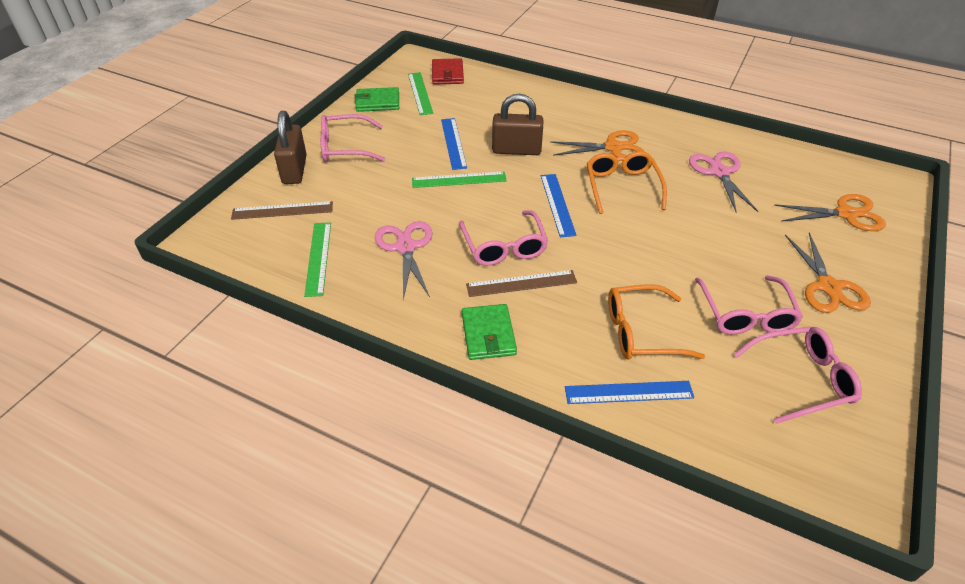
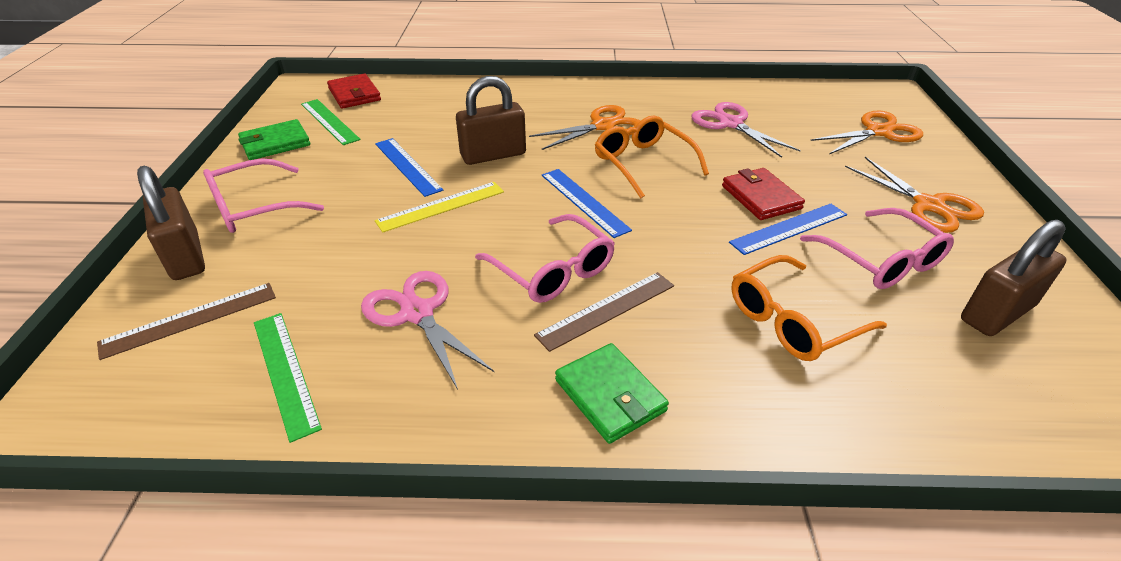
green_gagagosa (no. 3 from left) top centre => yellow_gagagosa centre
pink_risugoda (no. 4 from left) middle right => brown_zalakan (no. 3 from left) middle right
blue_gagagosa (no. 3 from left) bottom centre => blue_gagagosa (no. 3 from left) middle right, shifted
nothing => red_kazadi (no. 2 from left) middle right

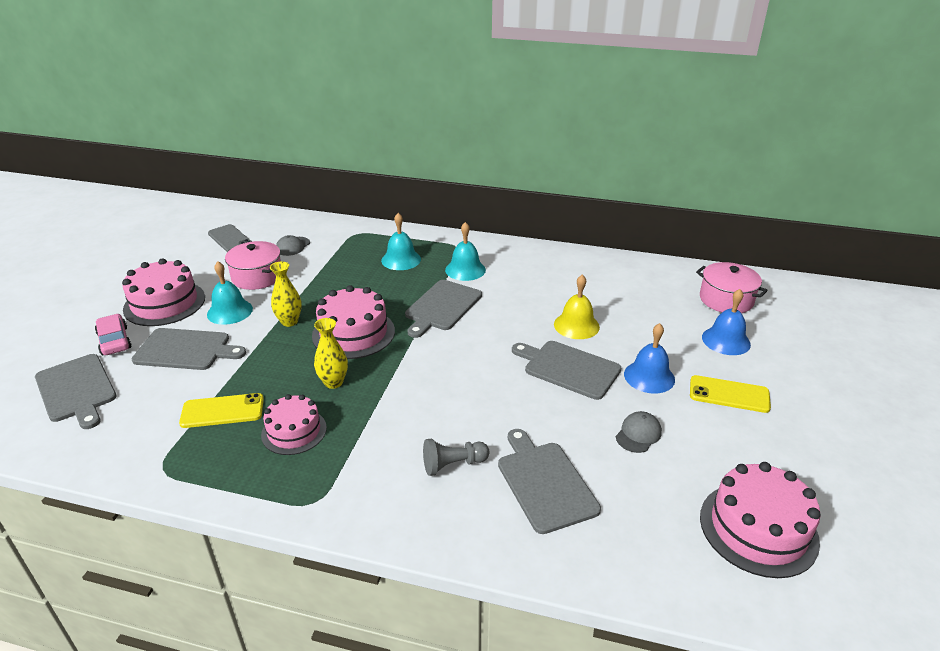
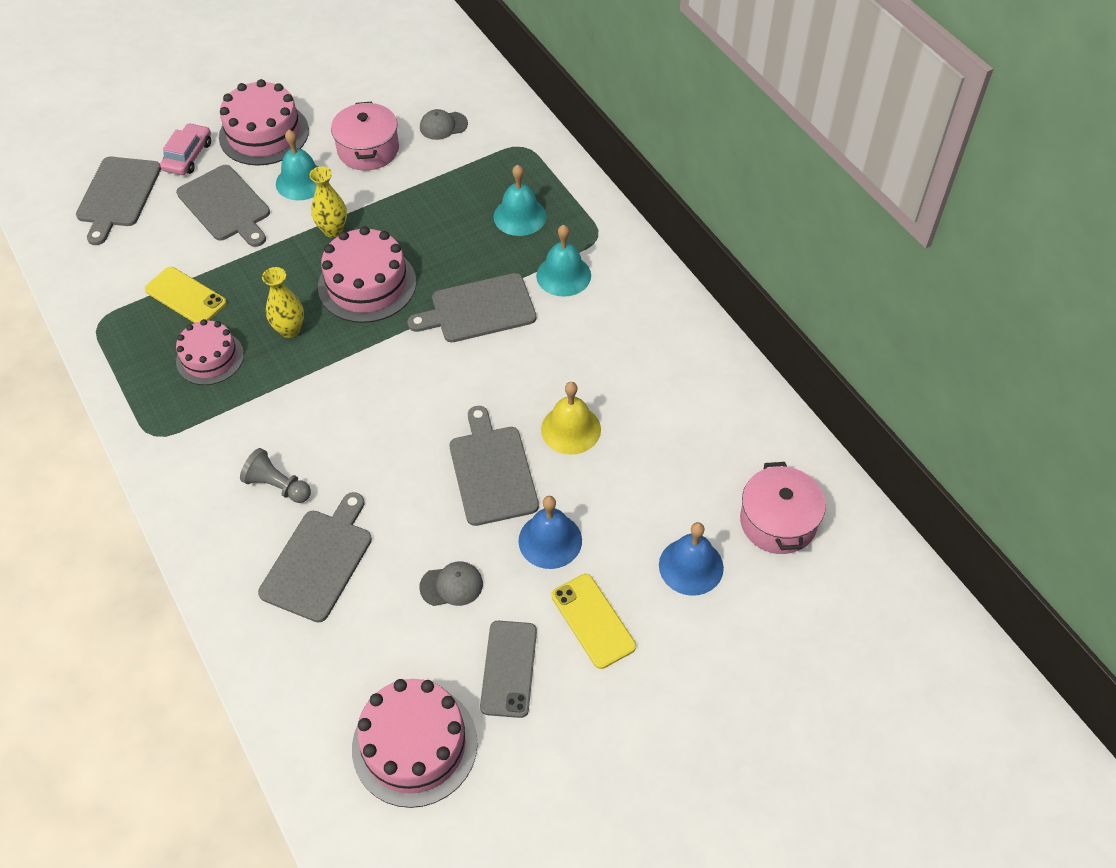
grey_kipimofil middle left => grey_kipimofil bottom centre, shifted

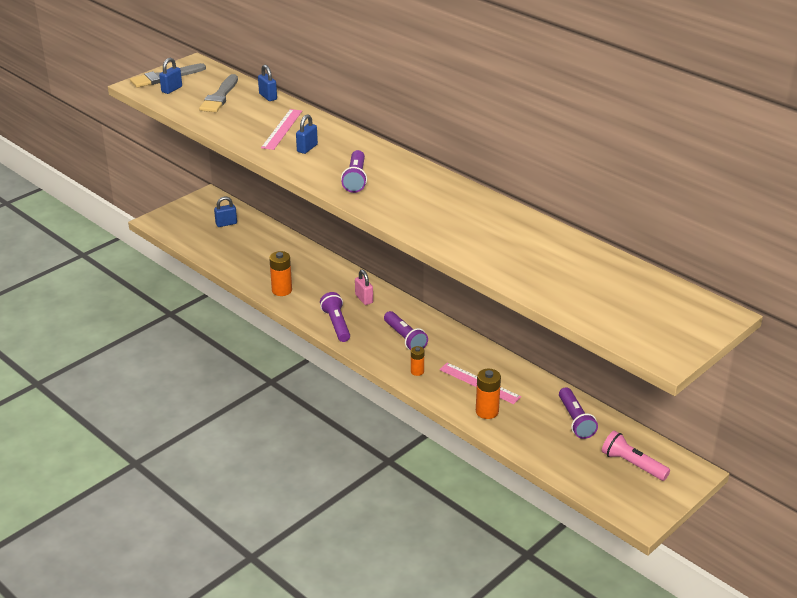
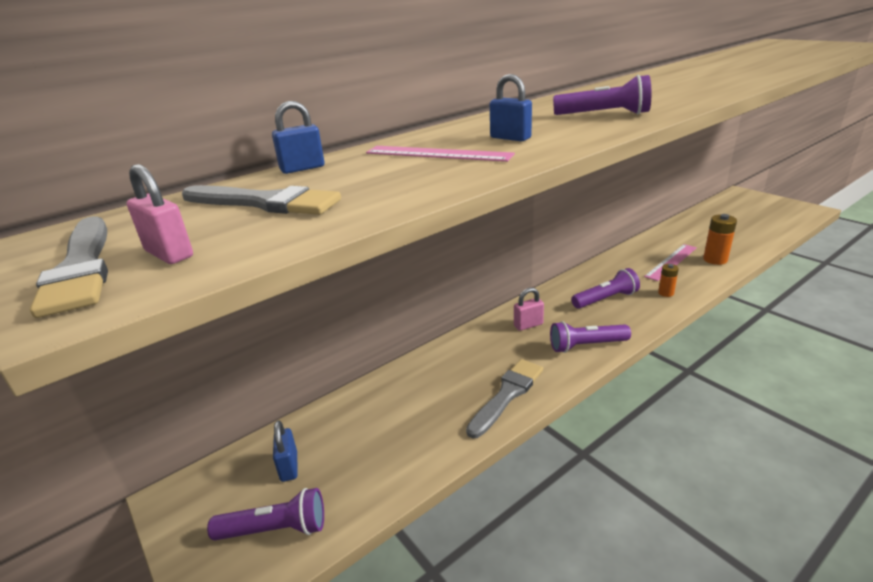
blue_zalakan (no. 1 from left) top left => pink_zalakan (no. 1 from left) middle left
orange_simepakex (no. 1 from left) centre => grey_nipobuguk (no. 3 from left) bottom centre
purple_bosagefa (no. 4 from left in the first image) bottom right => purple_bosagefa (no. 1 from left) bottom left, shifted
pink_bosagefa bottom right => nothing

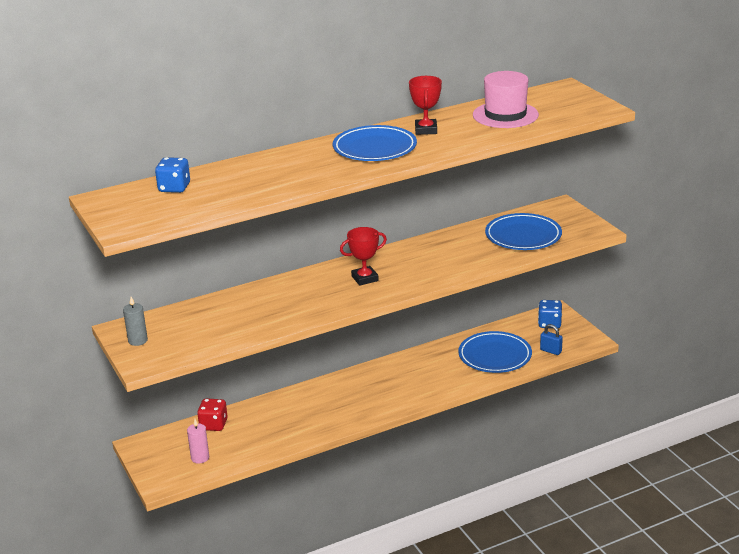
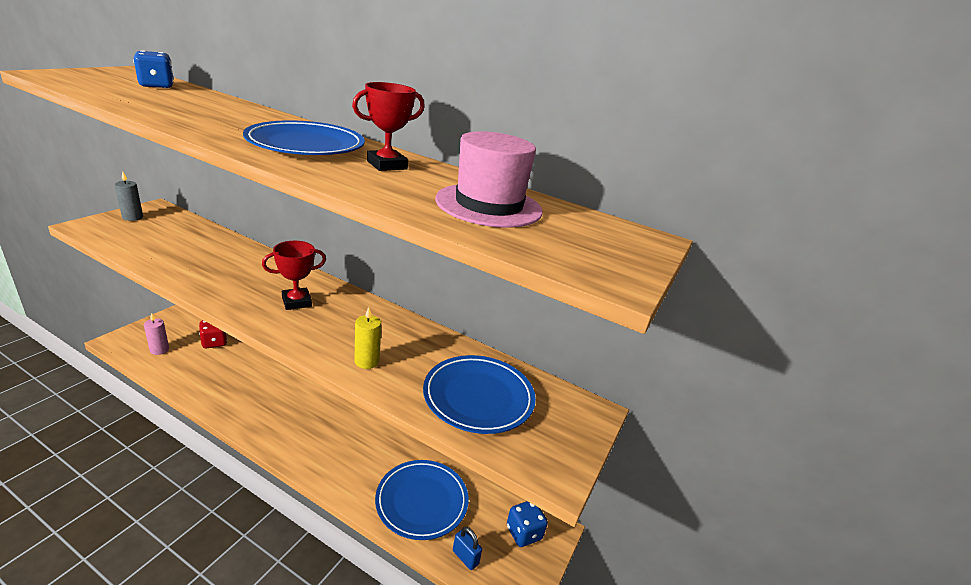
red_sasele (no. 1 from left) centre => red_sasele (no. 1 from left) middle left, 60 degrees counterclockwise
blue_zalakan middle right => blue_zalakan bottom centre, 45 degrees counterclockwise
nothing => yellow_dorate centre

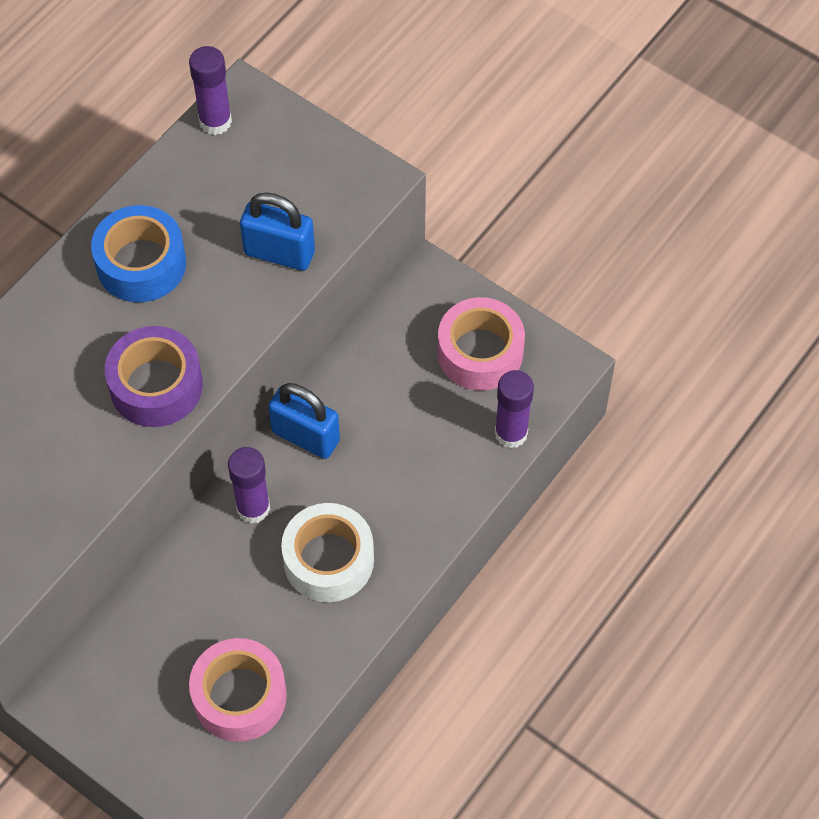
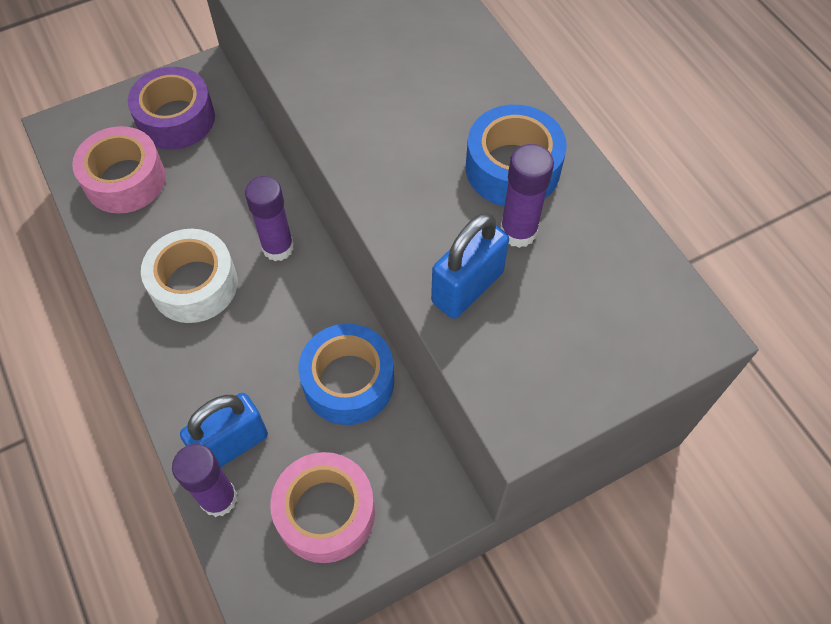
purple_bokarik (no. 1 from left in the first image) top left => purple_bokarik (no. 3 from left) top centre, shifted
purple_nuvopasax middle left => purple_nuvopasax top left, shifted
blue_zalakan (no. 2 from left in the first image) centre => blue_zalakan (no. 1 from left) bottom left, shifted
nothing => blue_nuvopasax (no. 1 from left) centre

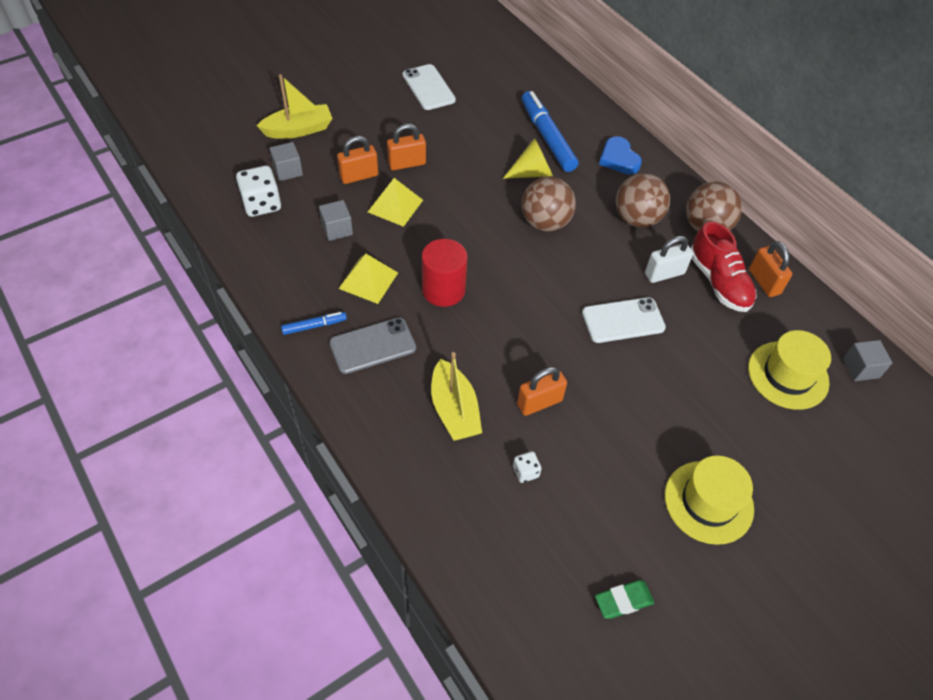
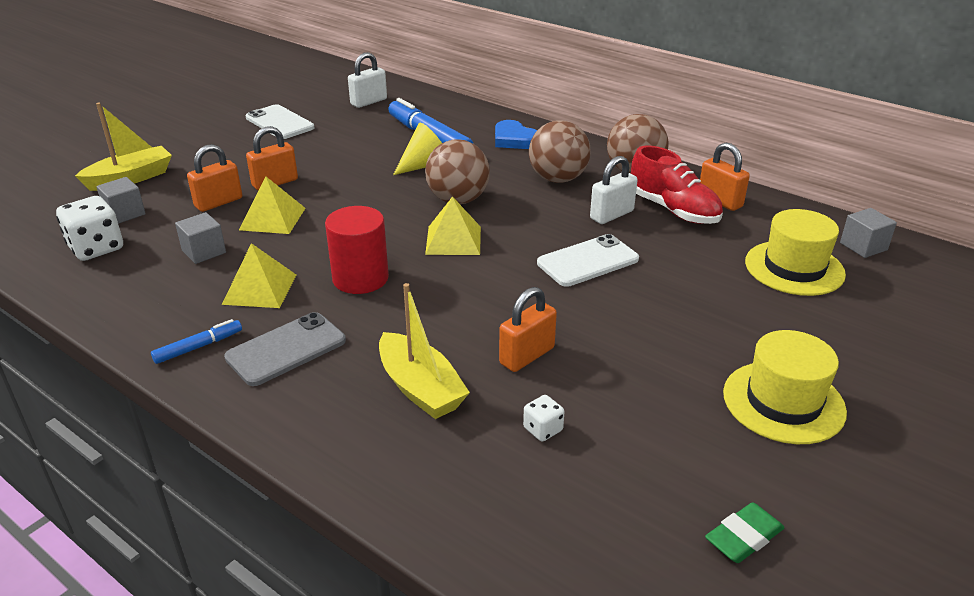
nothing => white_zalakan (no. 1 from left) top centre
nothing => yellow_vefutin (no. 3 from left) centre

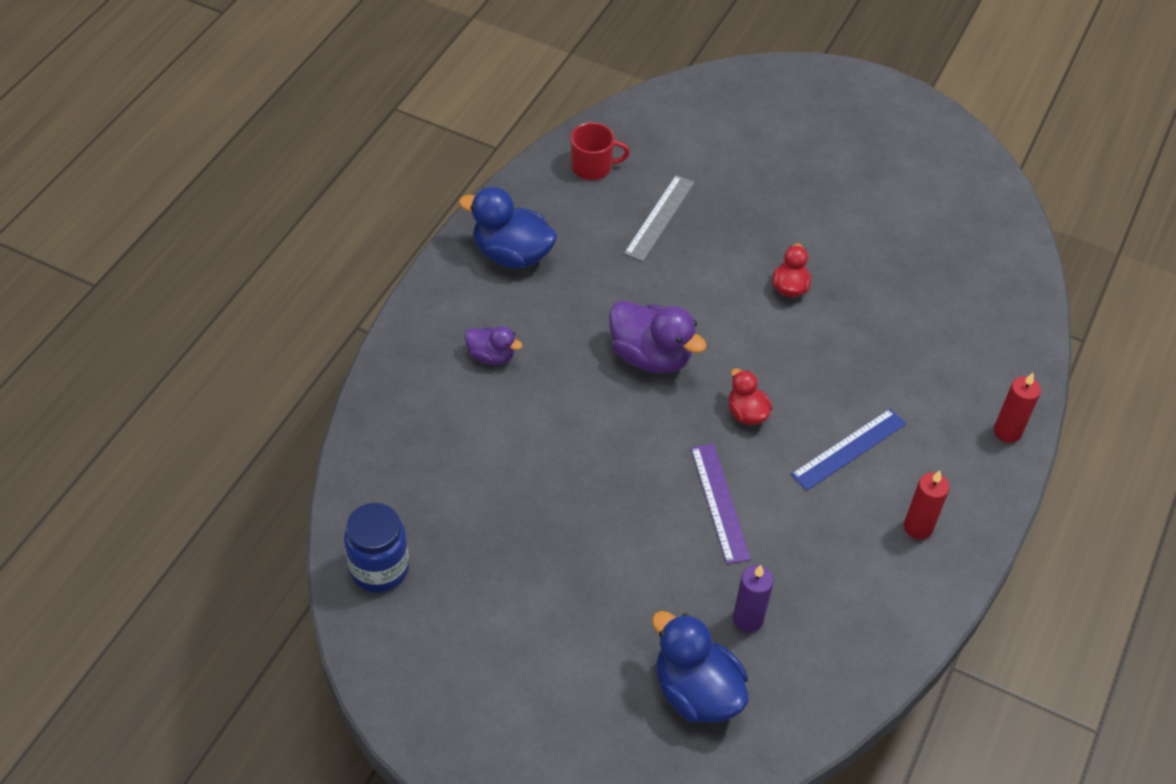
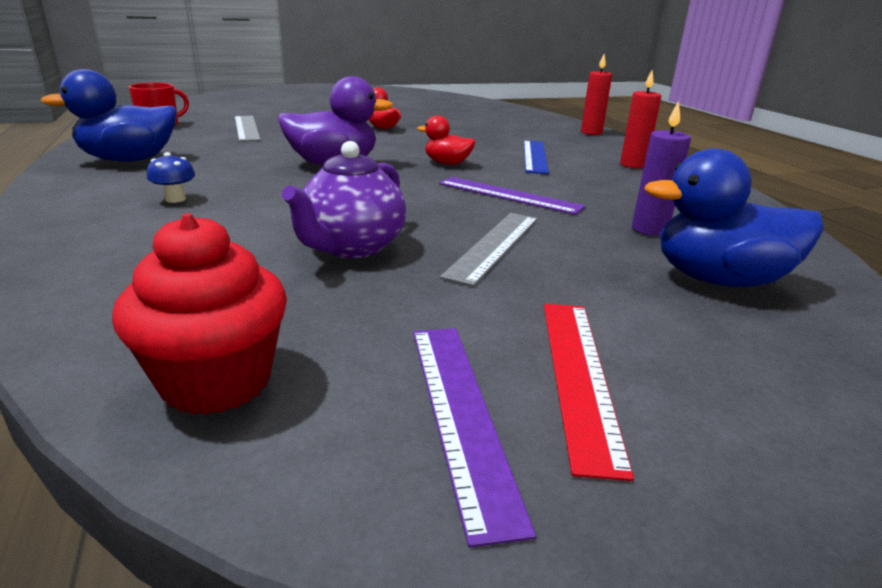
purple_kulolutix (no. 1 from left) centre => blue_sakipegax top left
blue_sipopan bottom left => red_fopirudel middle left
nothing => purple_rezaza centre
nothing => grey_gagagosa (no. 2 from left) centre
nothing => red_gagagosa bottom right
nothing => purple_gagagosa (no. 1 from left) bottom centre

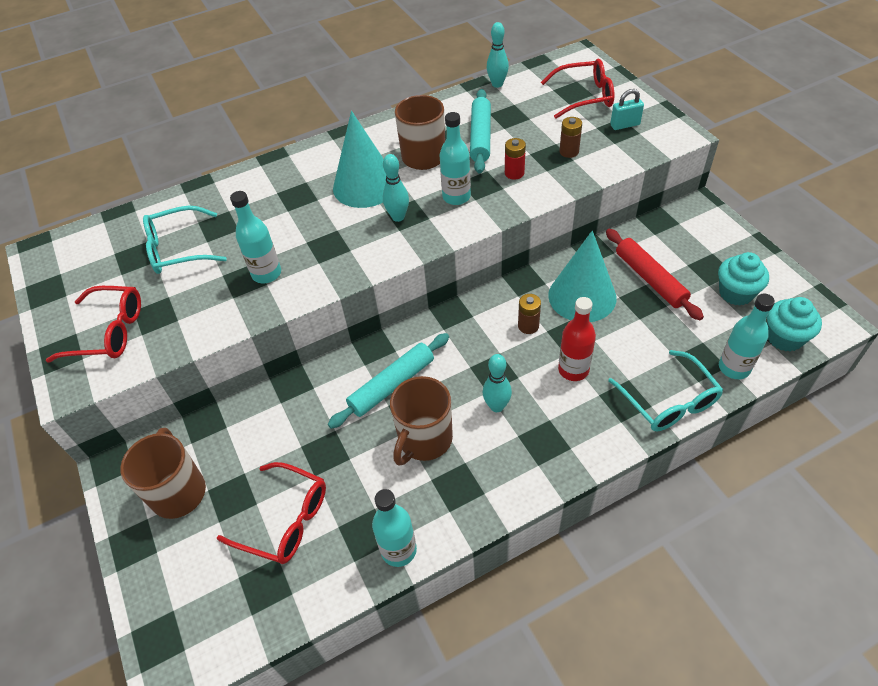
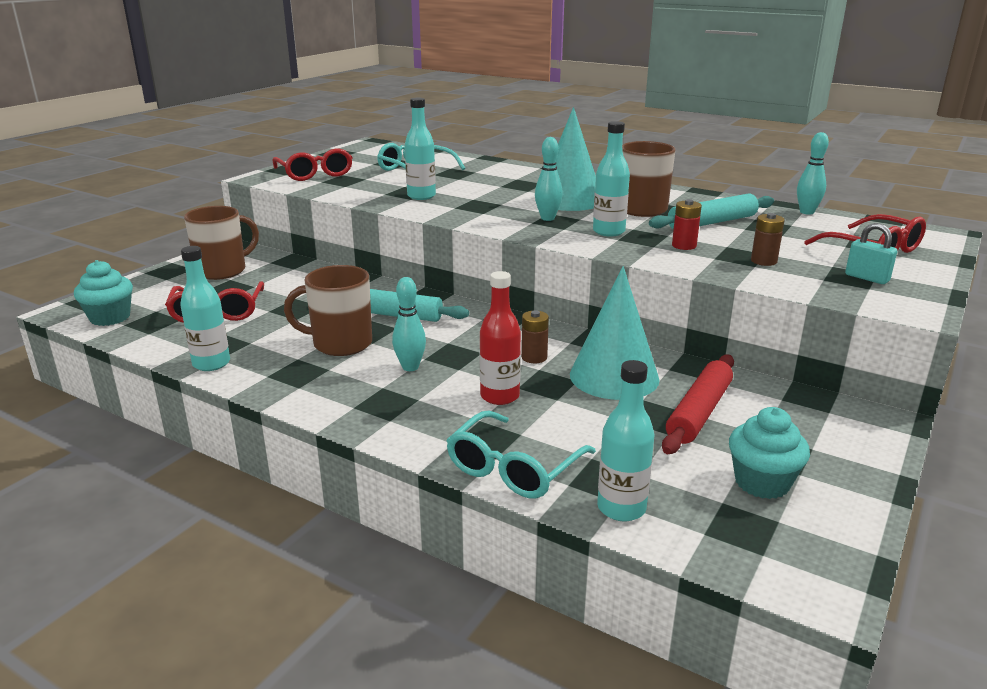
turquoise_fopirudel (no. 2 from left in the first image) middle right => turquoise_fopirudel (no. 1 from left) middle left, shifted

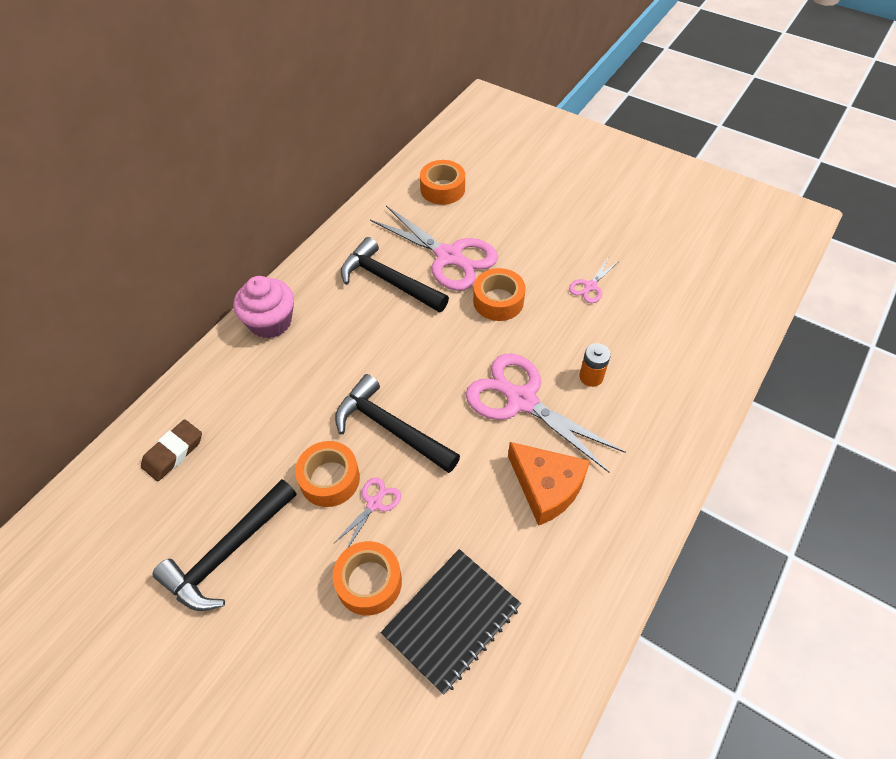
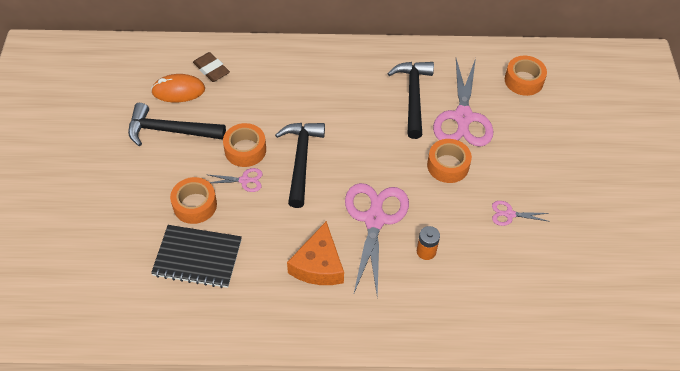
pink_fopirudel middle left => nothing
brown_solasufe middle left => brown_solasufe top left, 45 degrees clockwise
nothing => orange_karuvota top left

